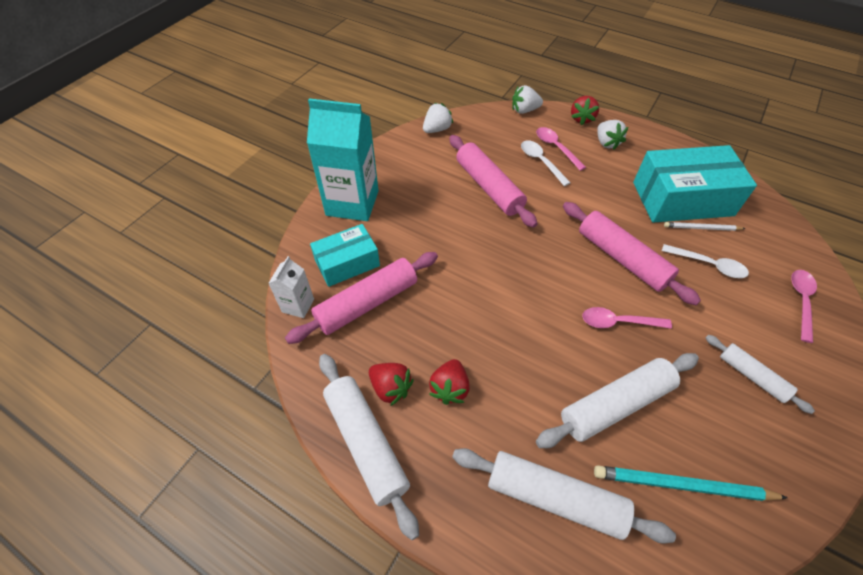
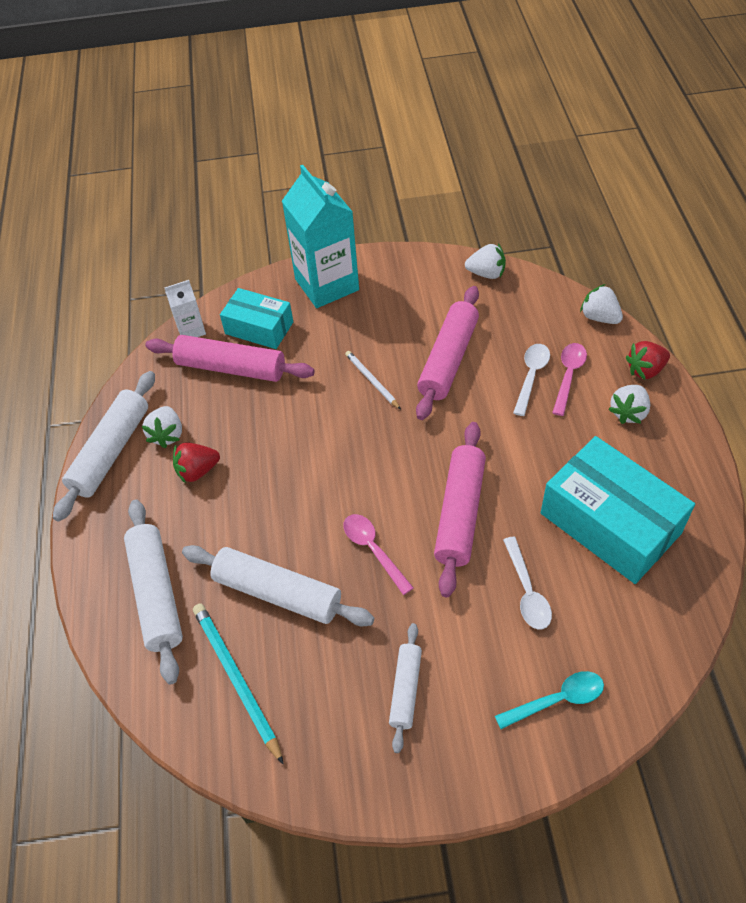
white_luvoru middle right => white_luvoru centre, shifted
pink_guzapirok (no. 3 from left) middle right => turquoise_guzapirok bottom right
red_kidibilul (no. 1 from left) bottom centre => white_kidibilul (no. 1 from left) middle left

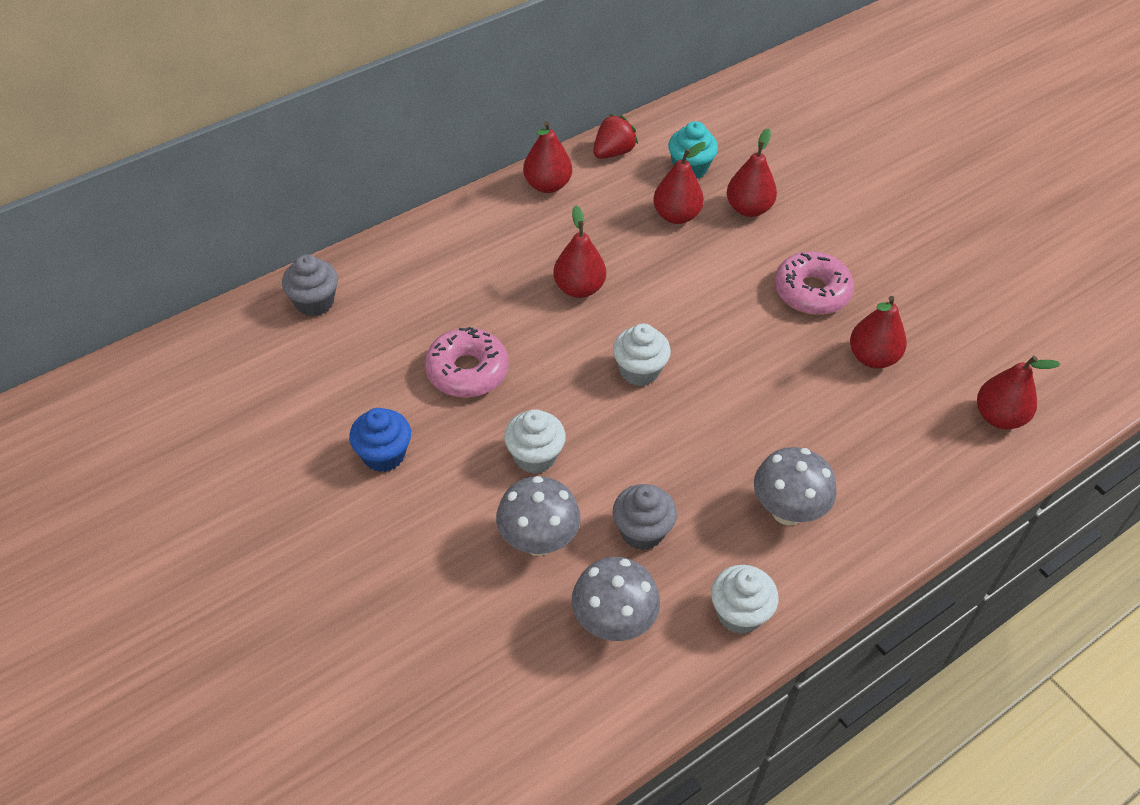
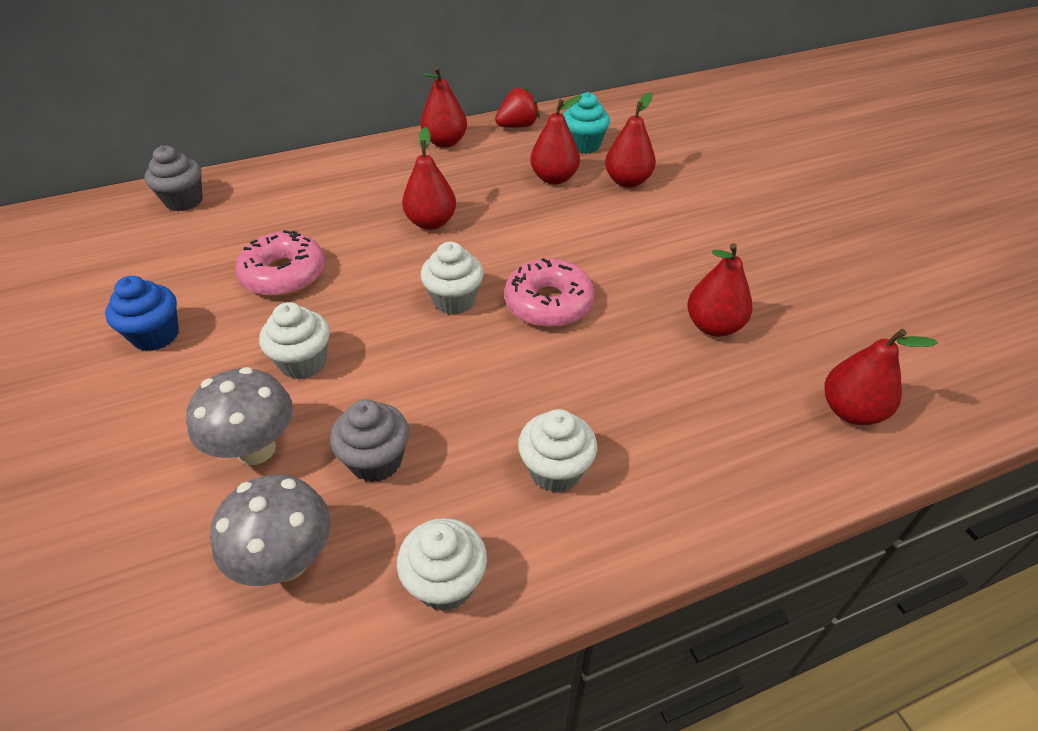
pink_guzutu (no. 2 from left) middle right => pink_guzutu (no. 2 from left) centre, shifted
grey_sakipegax (no. 3 from left) middle right => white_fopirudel (no. 4 from left) centre

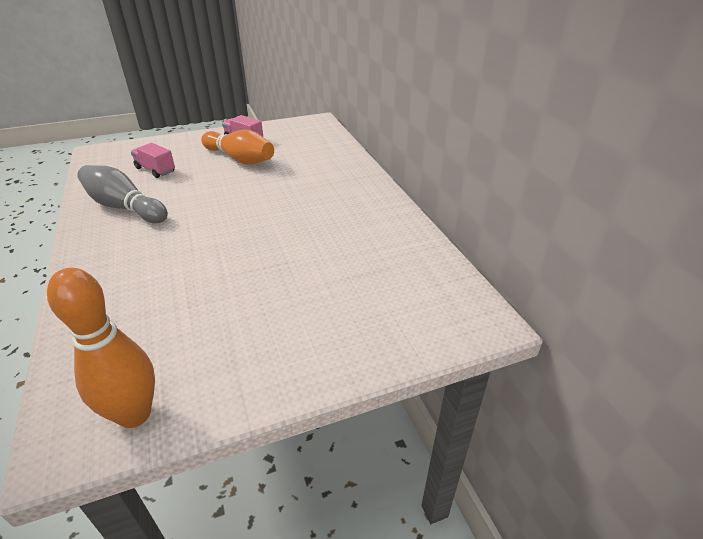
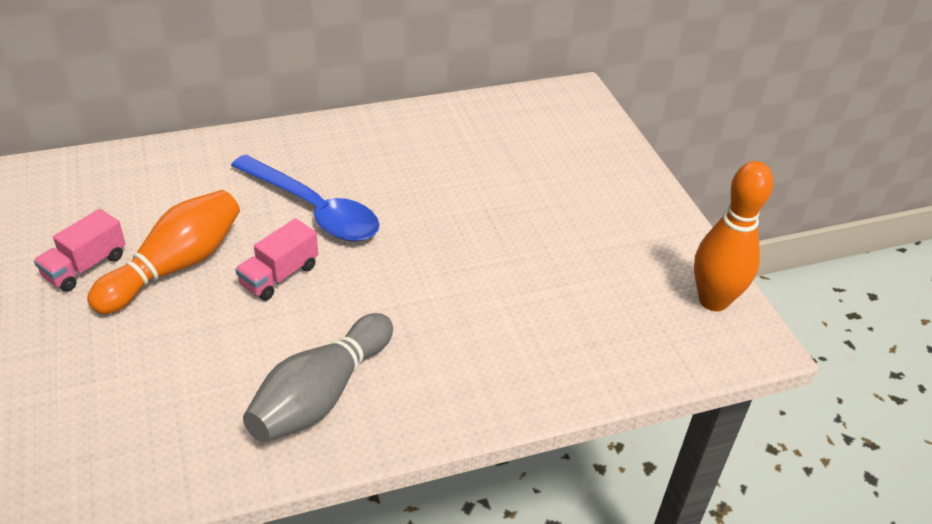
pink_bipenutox (no. 1 from left in the first image) top left => pink_bipenutox (no. 2 from left) middle left, shifted
nothing => blue_guzapirok middle left

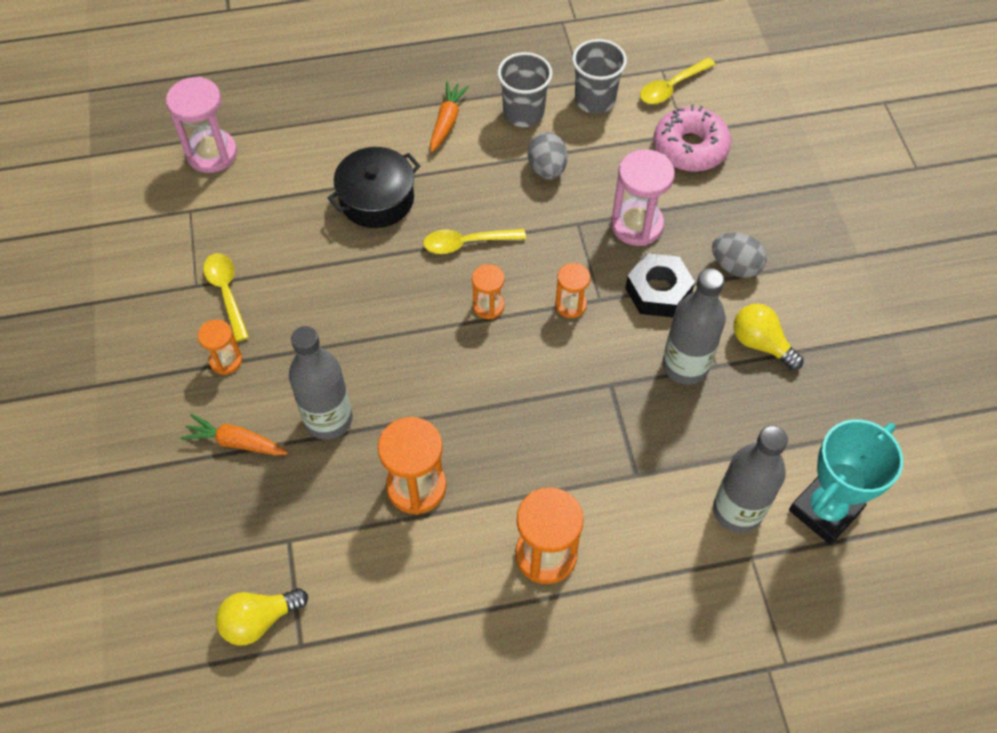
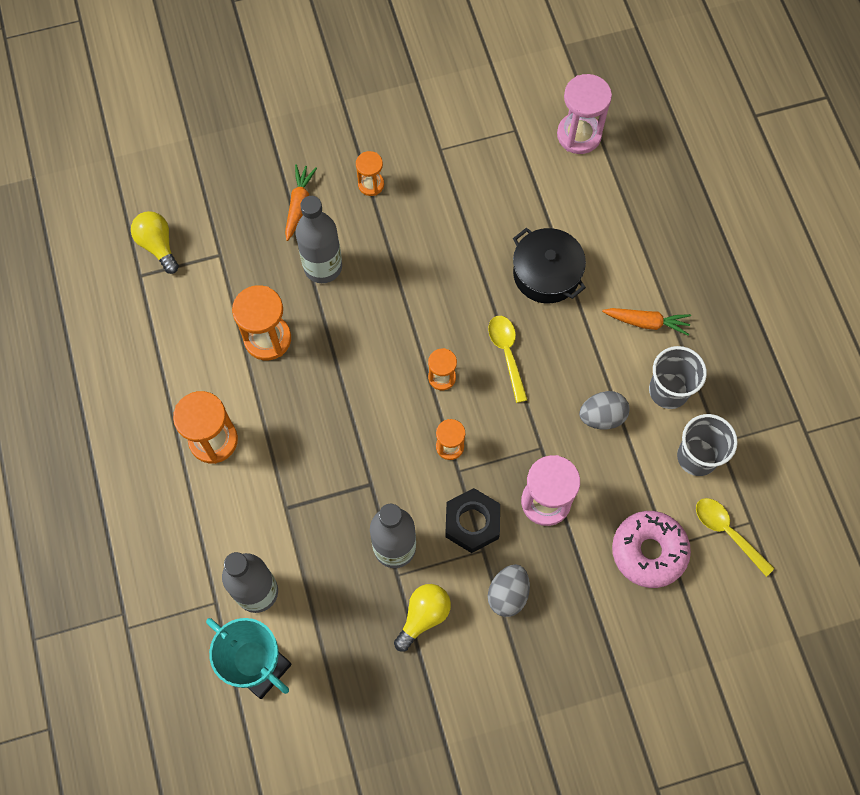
yellow_guzapirok (no. 1 from left) middle left => nothing

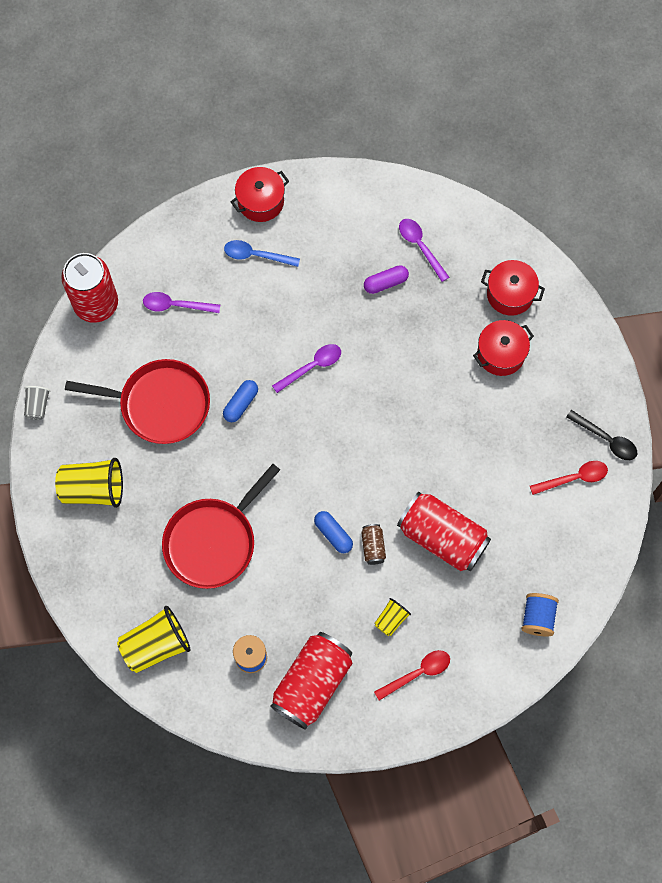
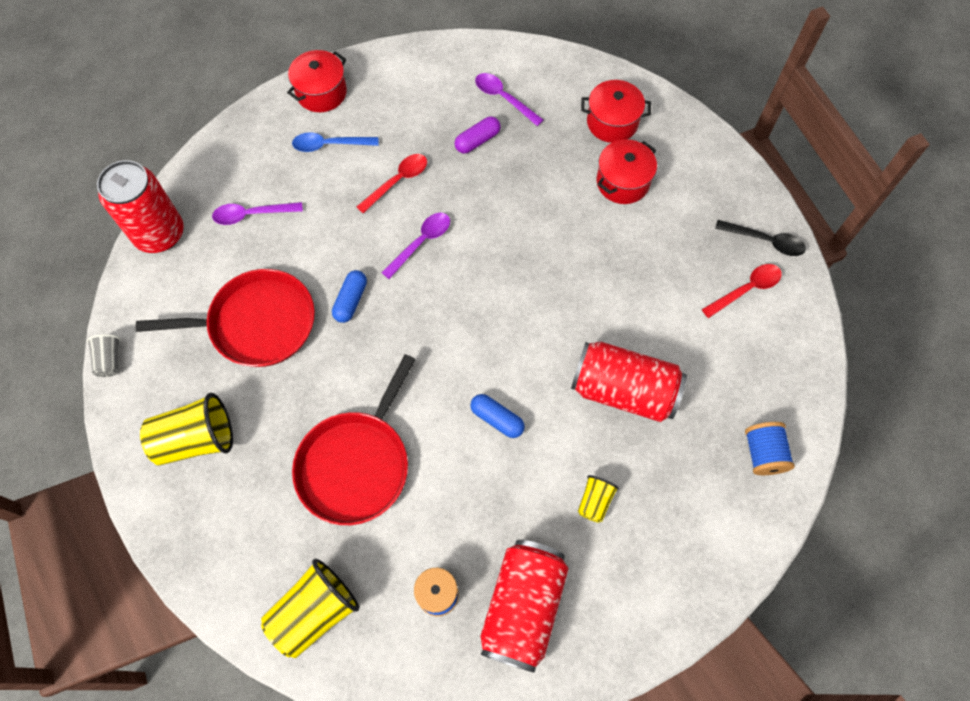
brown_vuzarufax centre => nothing
red_guzapirok (no. 1 from left) bottom centre => red_guzapirok (no. 1 from left) top centre, shifted

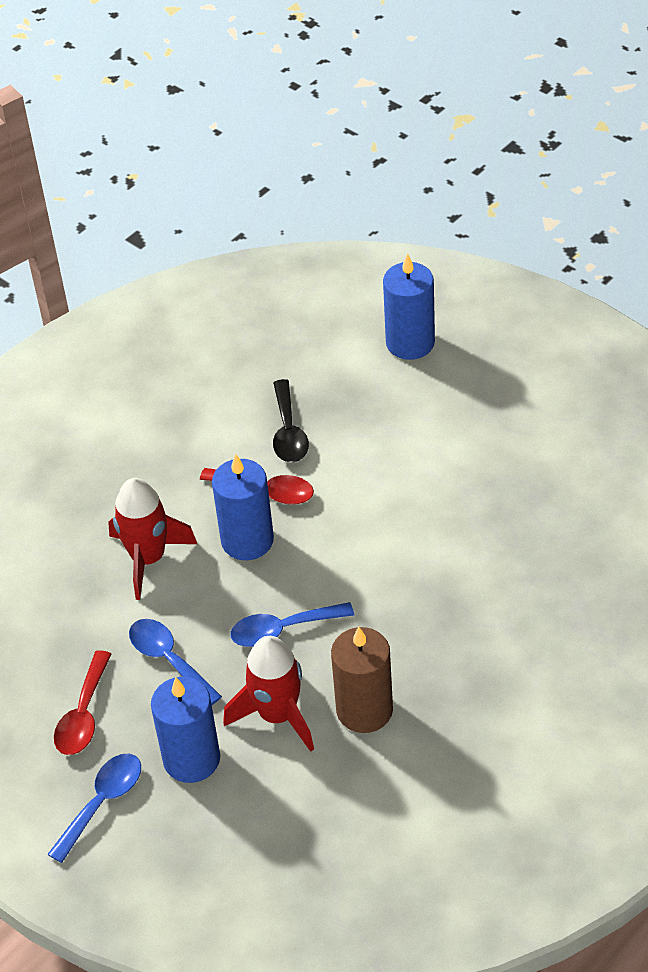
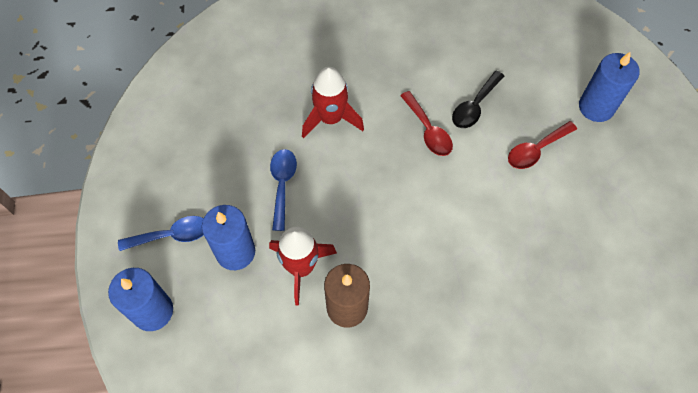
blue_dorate (no. 2 from left in the first image) centre => blue_dorate (no. 1 from left) bottom left, shifted
blue_guzapirok (no. 3 from left) centre => nothing
red_guzapirok (no. 1 from left in the first image) bottom left => red_guzapirok (no. 2 from left) middle right, shifted

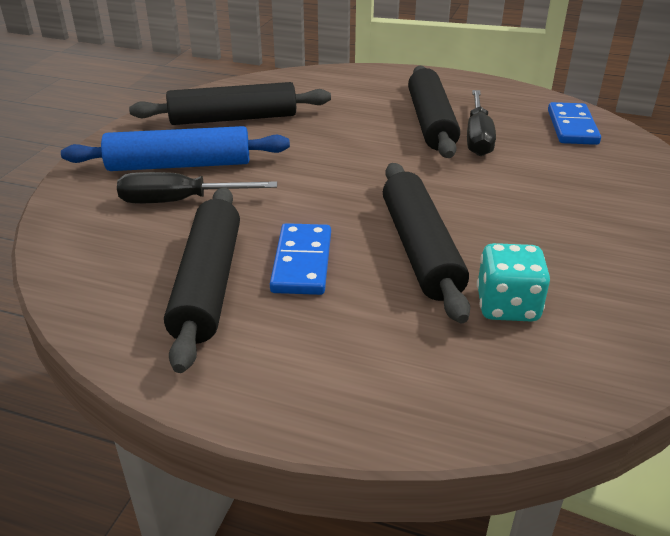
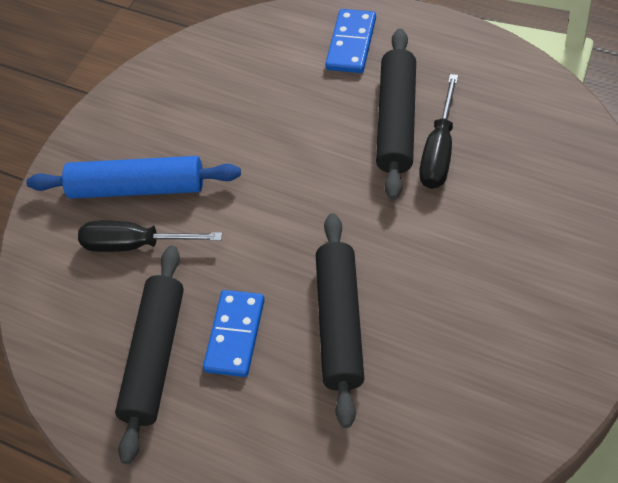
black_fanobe (no. 2 from left) top centre => nothing
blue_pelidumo (no. 2 from left) top right => blue_pelidumo (no. 2 from left) top centre, shifted
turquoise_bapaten middle right => nothing

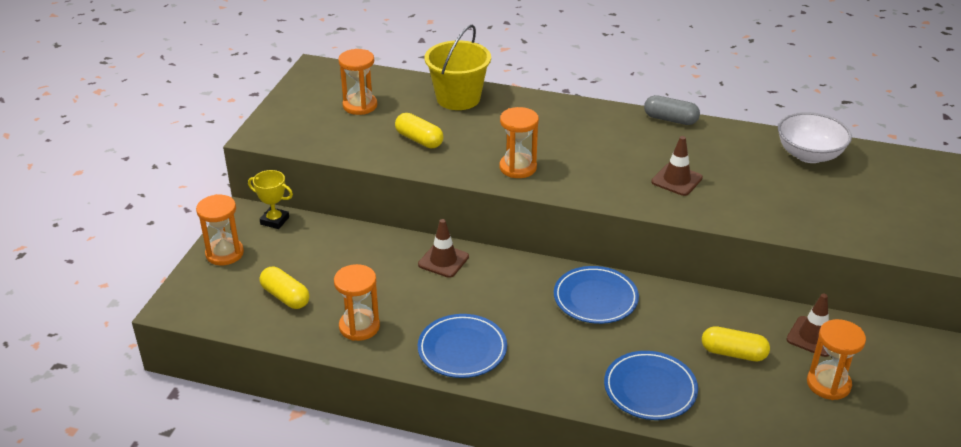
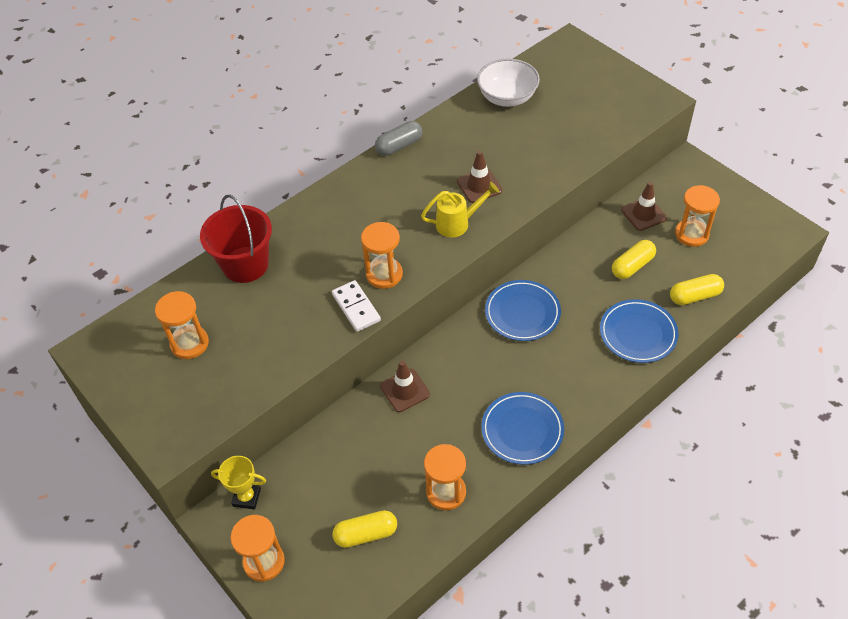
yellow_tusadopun top centre => red_tusadopun middle left
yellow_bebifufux (no. 2 from left in the first image) top centre => yellow_bebifufux (no. 3 from left) middle right, shifted
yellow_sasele middle left => yellow_sasele bottom left, 45 degrees clockwise
nothing => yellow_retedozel centre
nothing => white_pelidumo centre

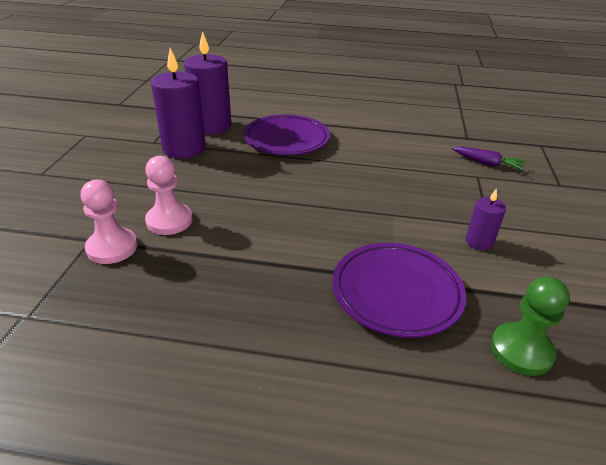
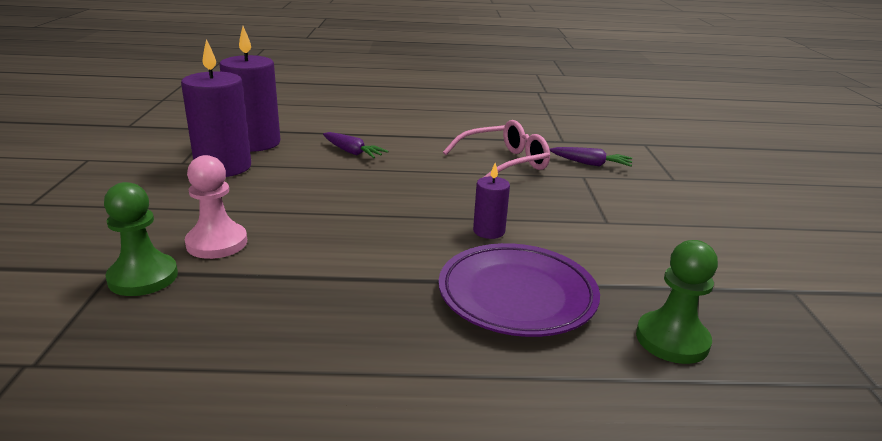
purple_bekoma (no. 1 from left) top centre => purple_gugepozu (no. 1 from left) top centre
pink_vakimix (no. 1 from left) middle left => green_vakimix (no. 1 from left) middle left
purple_dorate (no. 3 from left) middle right => purple_dorate (no. 3 from left) centre, shifted
nothing => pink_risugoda centre

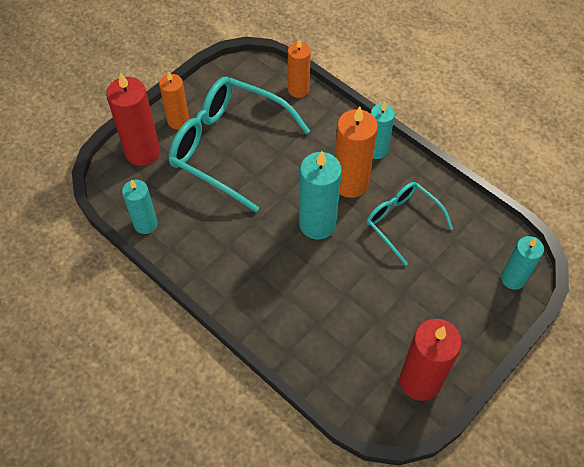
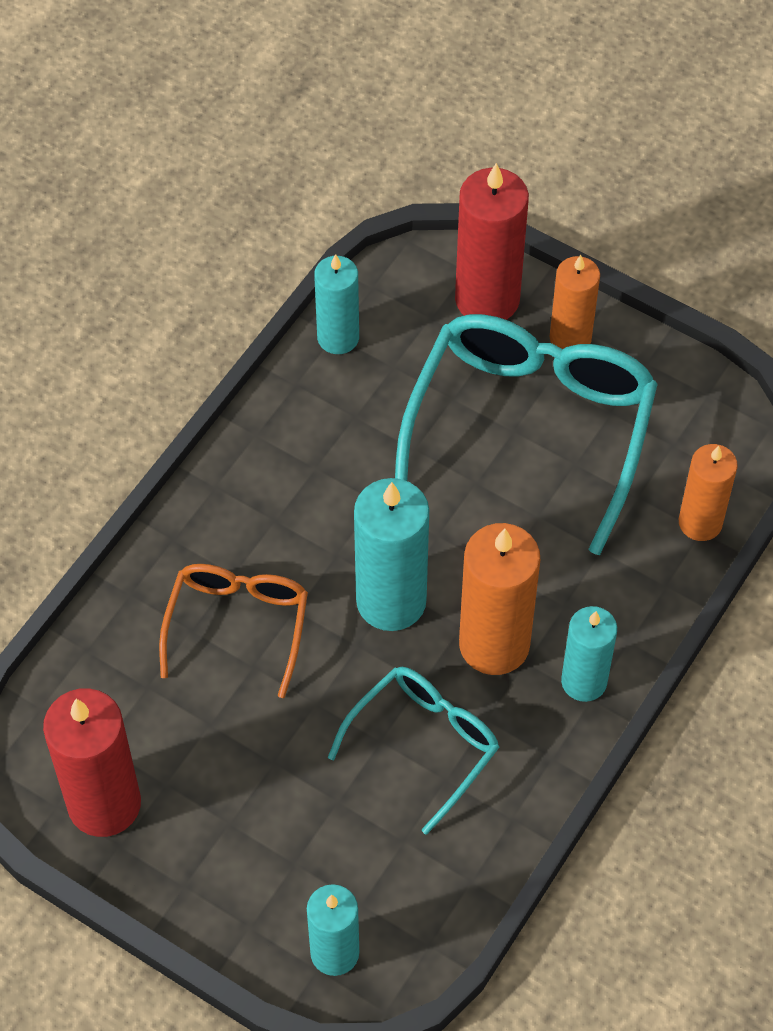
nothing => orange_risugoda middle left

